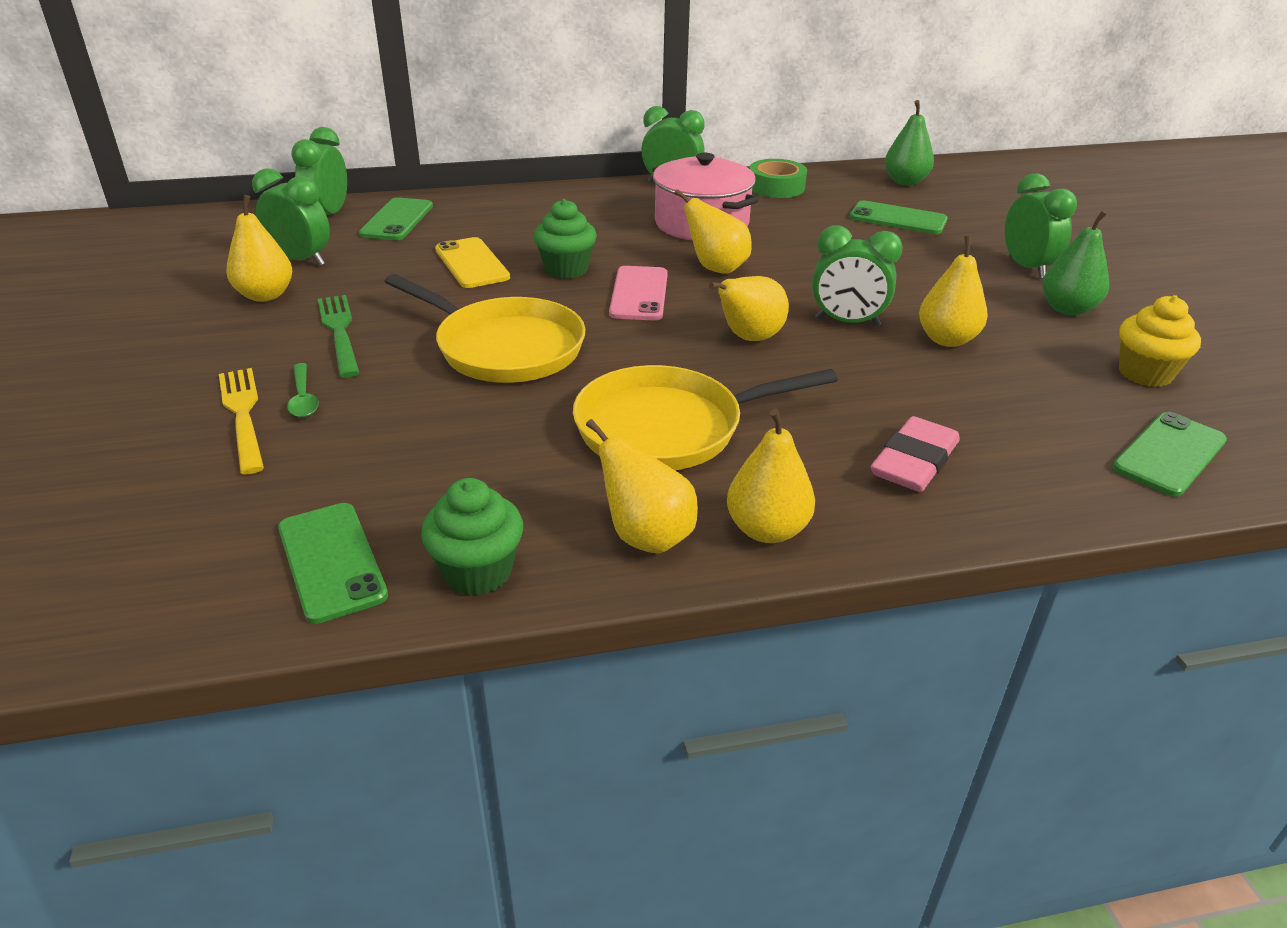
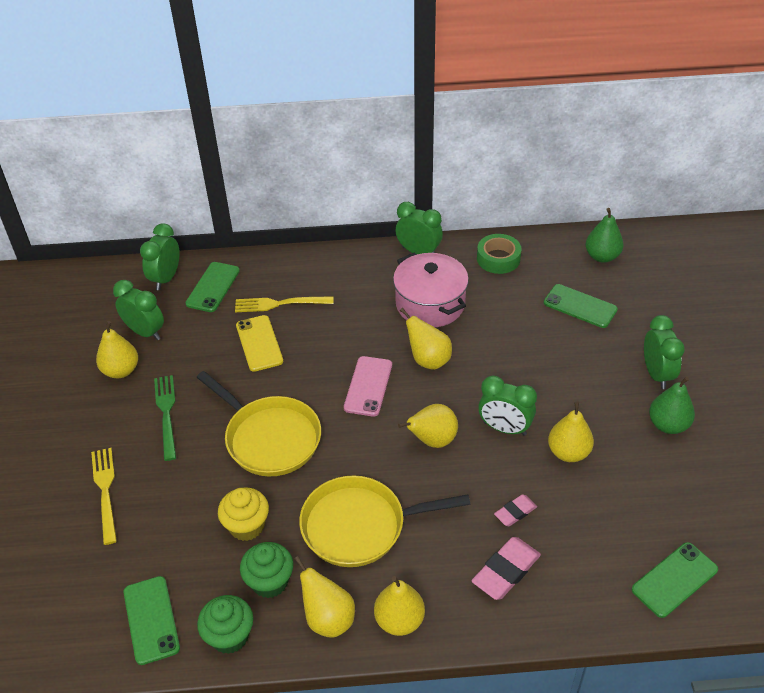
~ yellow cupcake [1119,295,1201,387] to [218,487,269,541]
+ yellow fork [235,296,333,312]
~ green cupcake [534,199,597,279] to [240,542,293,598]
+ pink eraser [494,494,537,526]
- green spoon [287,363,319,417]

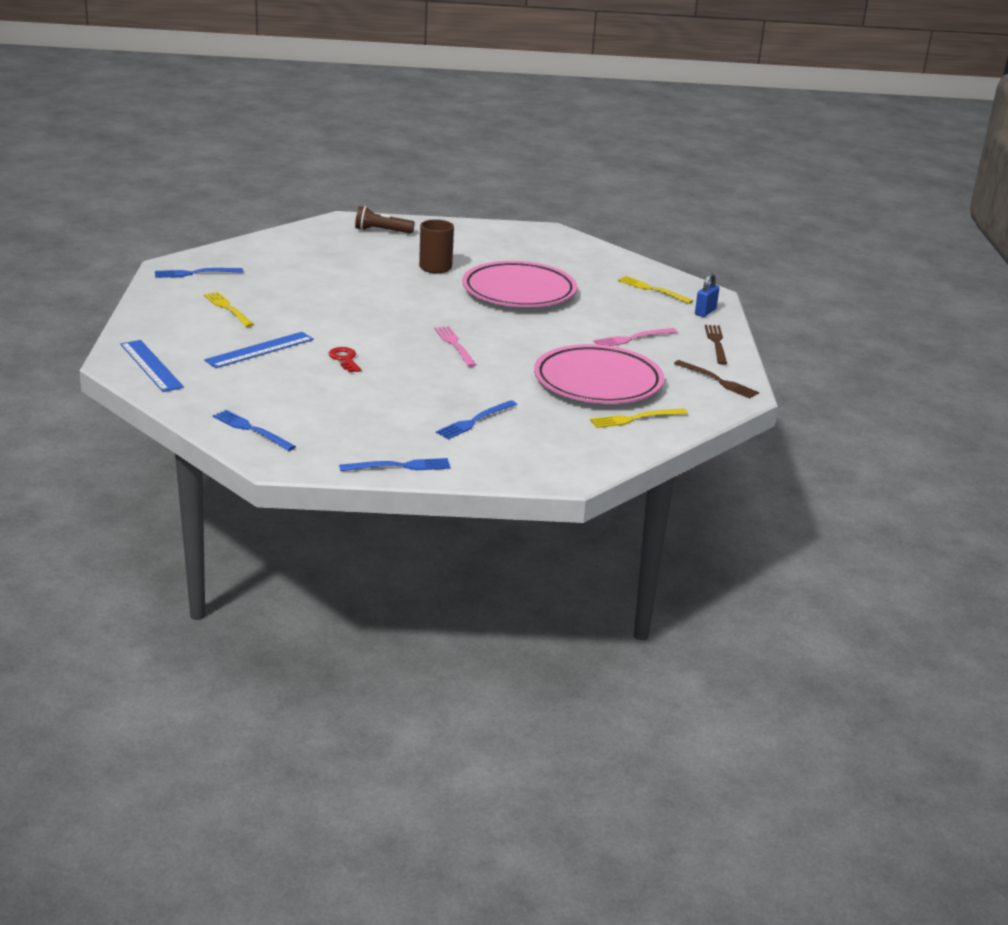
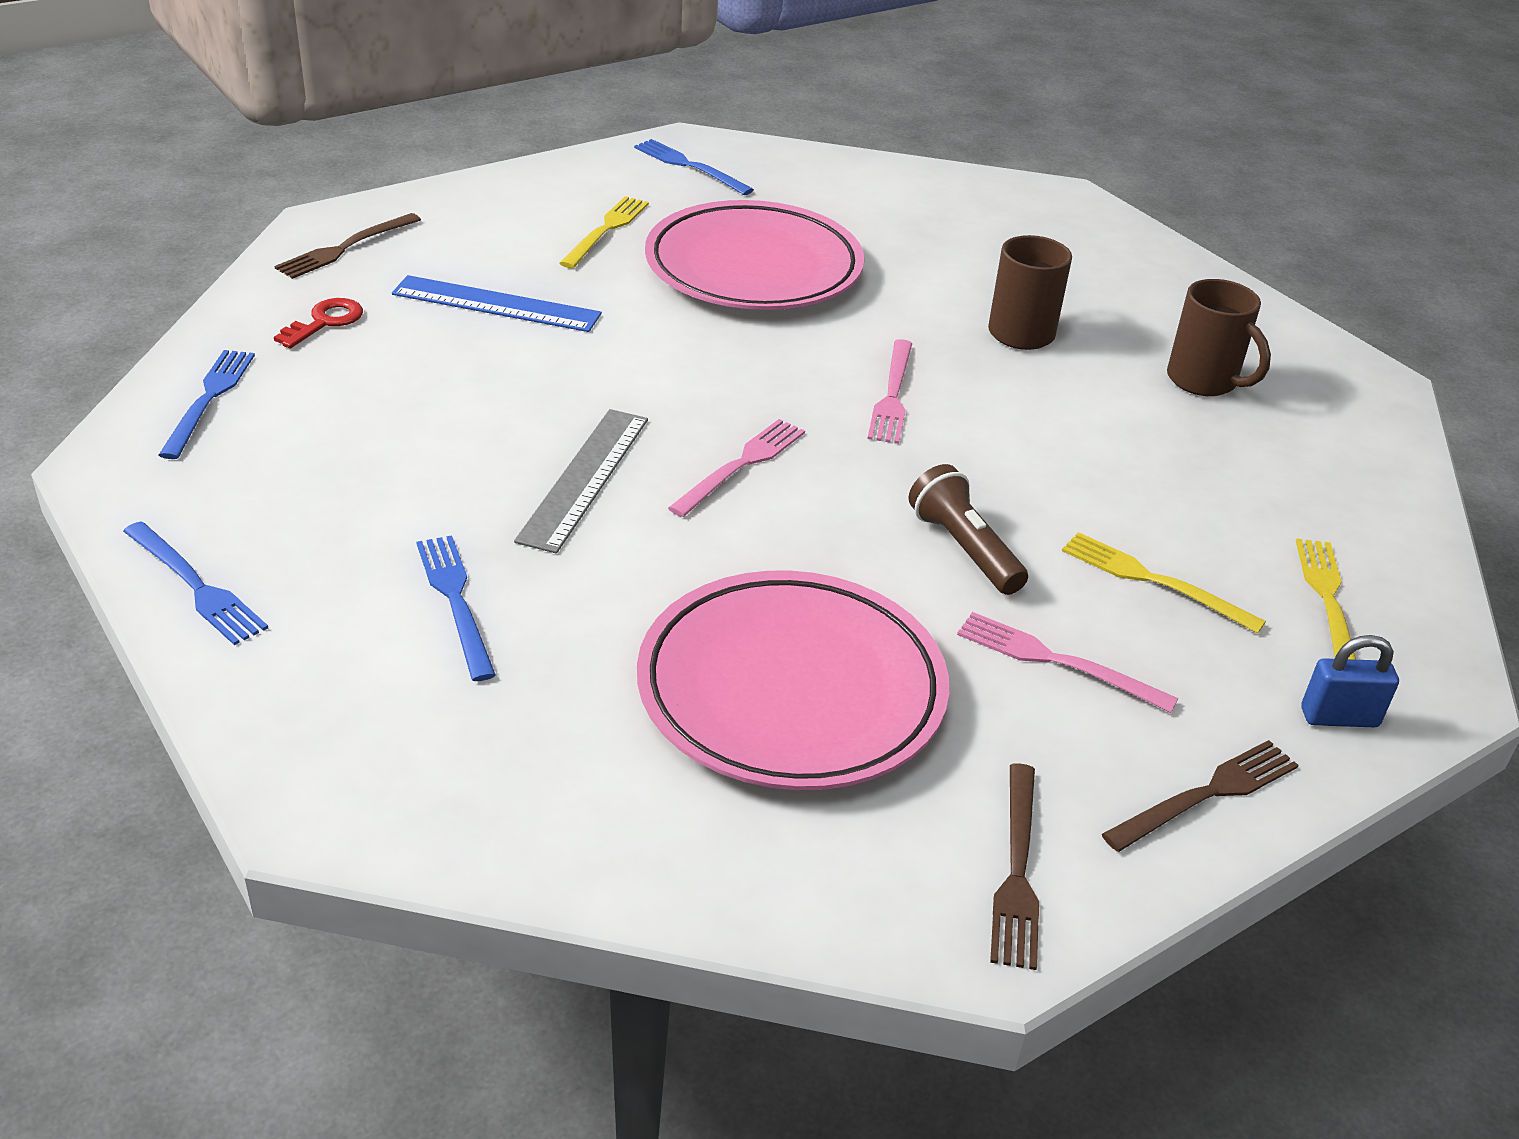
~ blue ruler [120,340,184,392] to brown fork [274,213,421,279]
~ red key [329,347,361,373] to [274,298,363,349]
~ blue fork [436,400,517,439] = [416,535,496,681] 60 degrees clockwise
+ grey ruler [514,409,648,554]
~ pink plate [462,261,577,307] to [645,200,864,310]
+ pink fork [867,339,912,444]
~ brown flashlight [355,206,415,234] to [908,464,1028,595]
~ yellow fork [590,408,688,428] to [1062,532,1266,634]
+ brown mug [1167,279,1271,396]

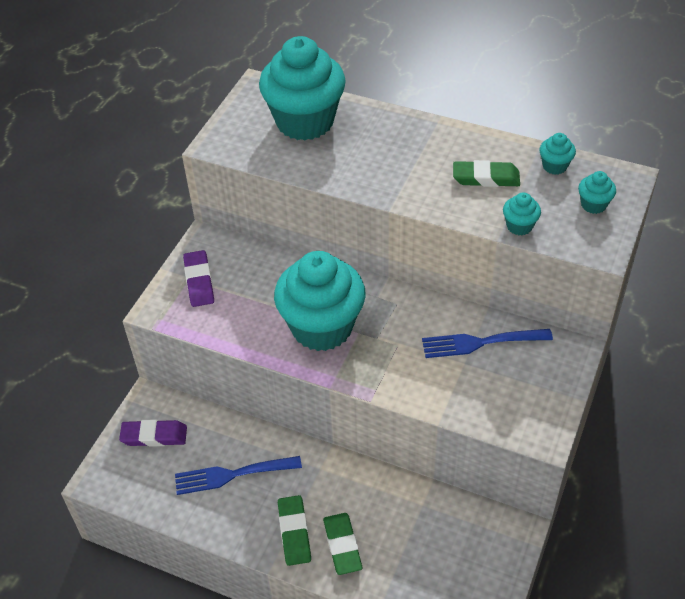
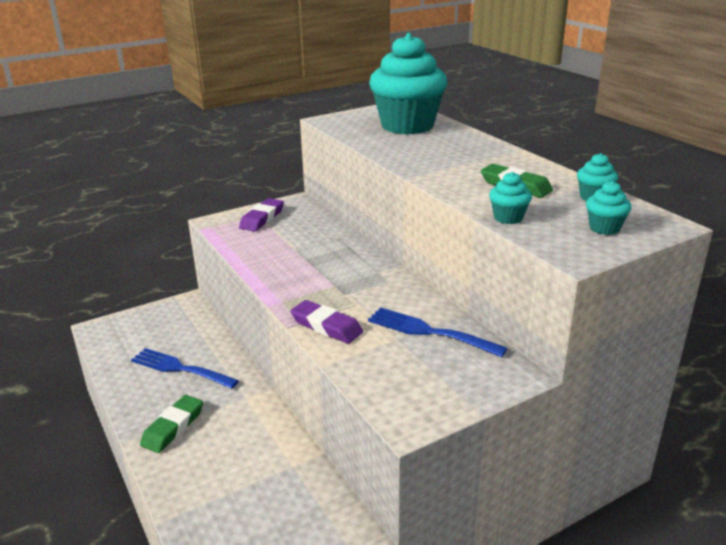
~ purple eraser [119,419,187,447] to [290,300,363,344]
- turquoise cupcake [274,251,366,351]
- green eraser [323,513,362,575]

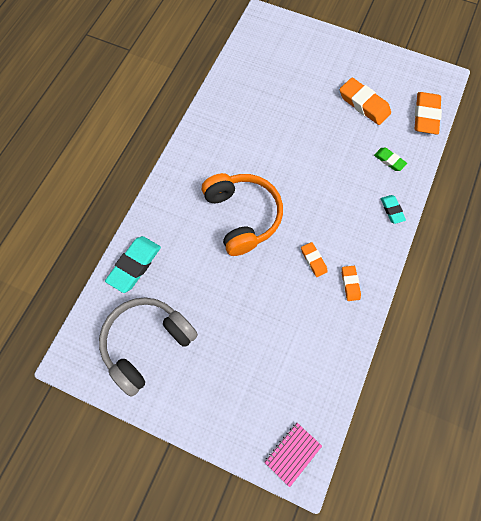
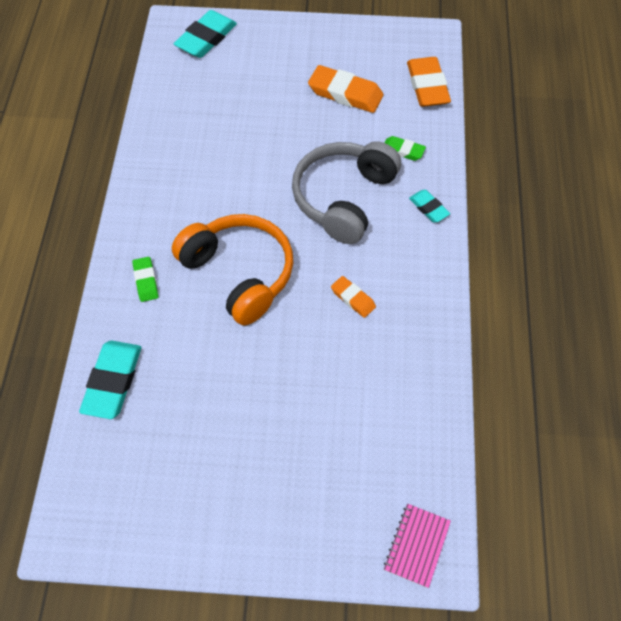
+ green eraser [132,257,158,302]
+ turquoise eraser [174,10,237,58]
~ grey headphones [99,297,198,397] to [292,141,401,244]
- orange eraser [342,266,361,301]

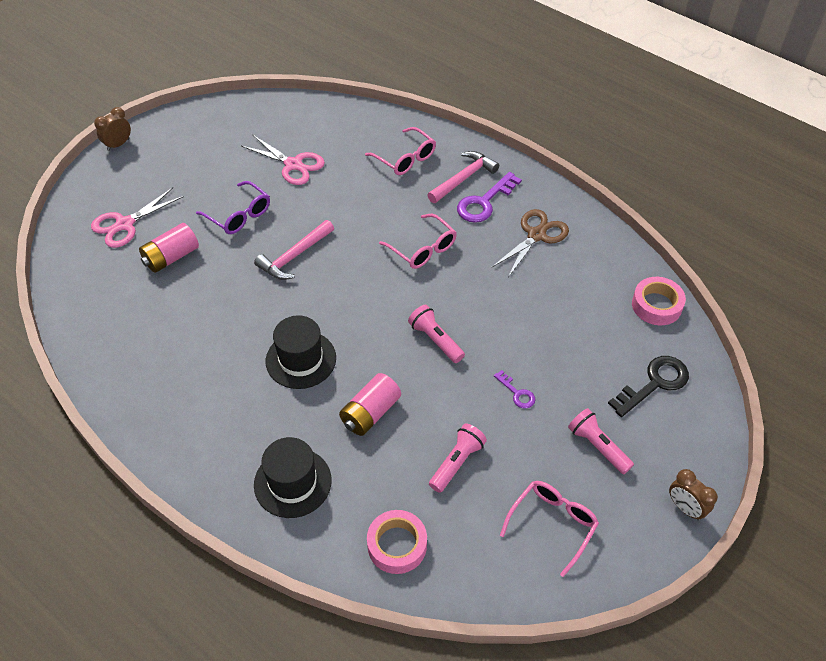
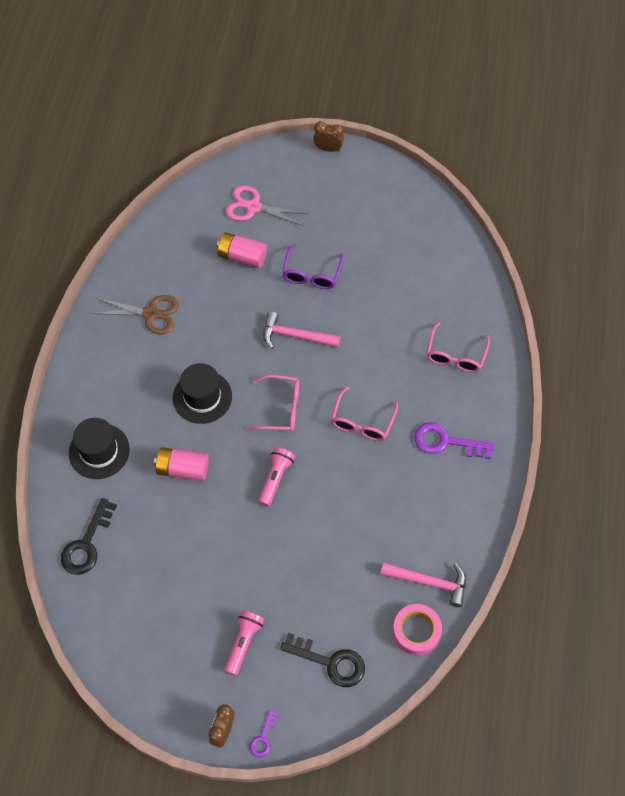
~ pink tape [367,510,427,574] to black key [61,498,117,575]
~ brown scissors [491,209,569,277] to [92,295,179,334]
~ pink glasses [500,481,599,577] to [246,375,299,431]
~ purple key [494,370,535,409] to [250,709,279,757]
~ pink hammer [428,151,499,203] to [380,563,466,607]
- pink scissors [241,135,325,185]
- pink flashlight [429,424,487,493]

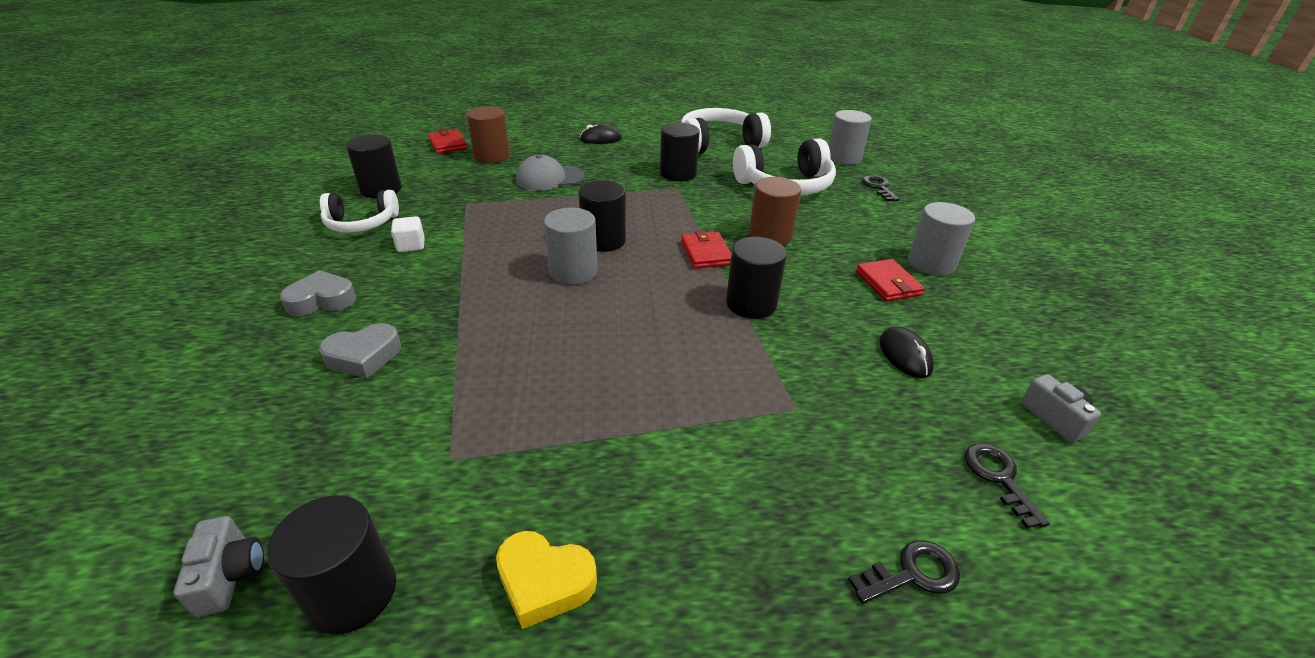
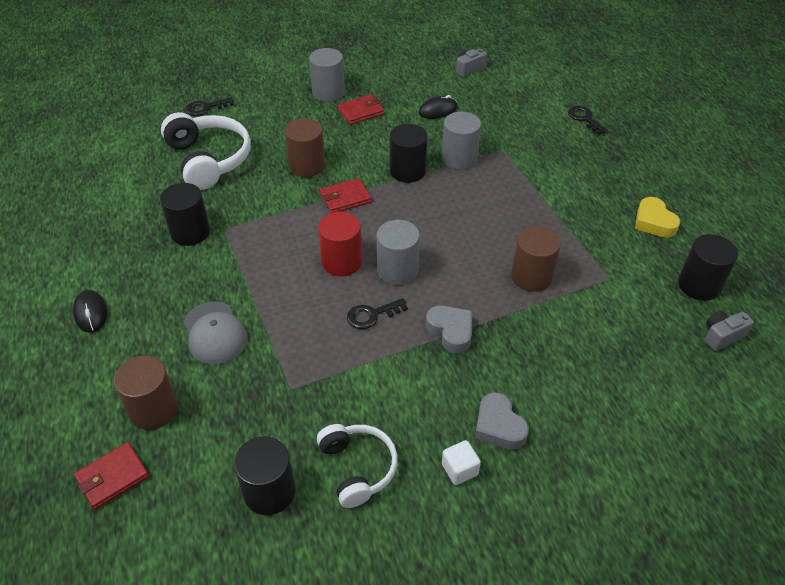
~ black cylinder [578,180,626,252] to red cylinder [318,212,362,277]
~ black key [965,443,1050,529] to [347,298,408,329]
~ grey heart [319,323,401,378] to [426,306,472,353]
~ grey cylinder [828,110,872,165] to [442,112,481,170]
~ white cube [391,216,425,252] to [442,440,481,485]
+ brown cylinder [511,226,561,292]
~ yellow heart [496,531,597,629] = [635,197,680,238] 150 degrees clockwise
- white headphones [681,108,771,154]

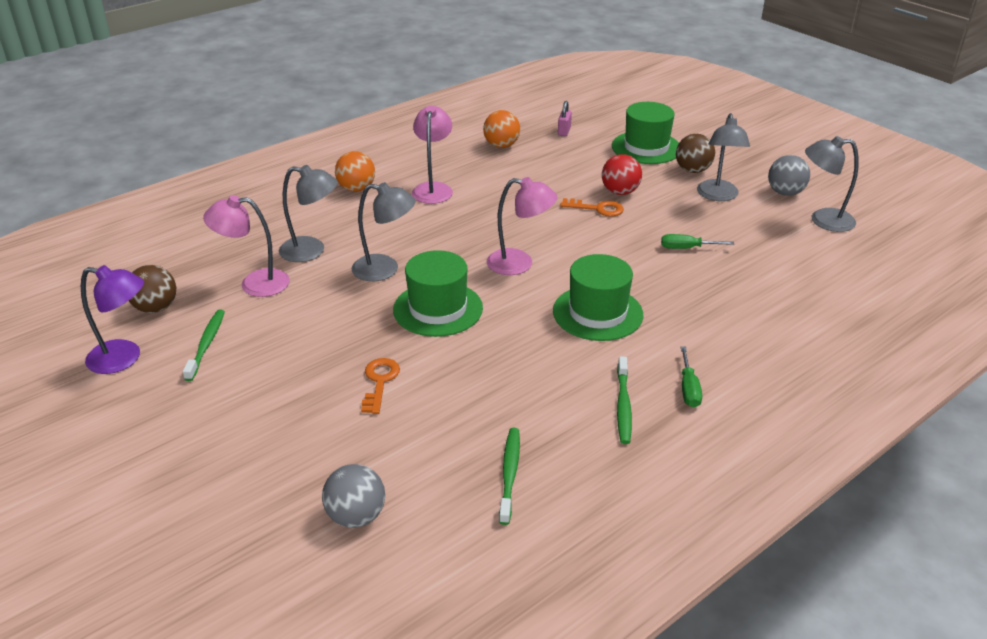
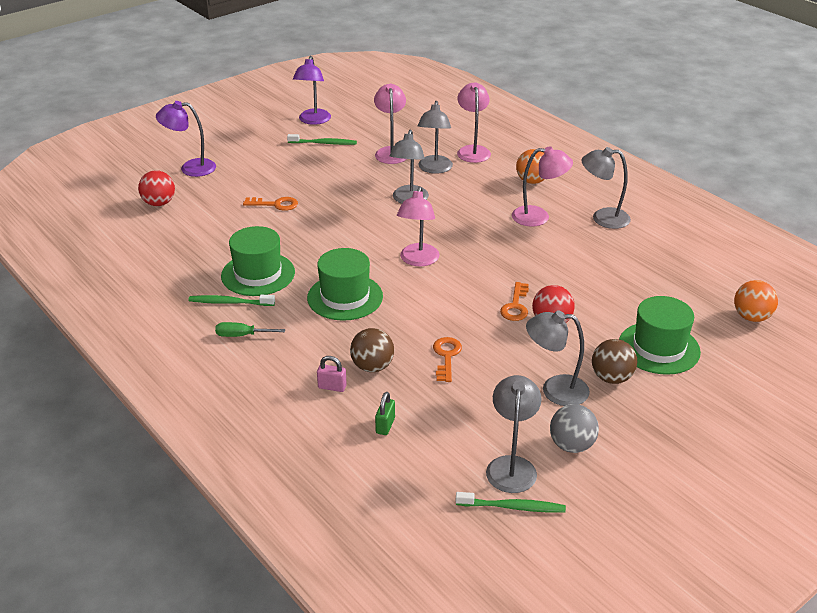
~ grey ball [322,464,385,528] to red ball [138,170,175,206]
+ purple lamp [156,101,216,177]
~ green hat [393,250,483,337] to [221,226,295,296]
~ pink padlock [558,101,572,136] to [317,356,347,392]
~ brown ball [129,265,176,313] to [350,328,394,372]
+ green padlock [375,392,395,435]
~ green screwdriver [661,234,734,249] to orange key [433,337,462,382]
~ green toothbrush [499,428,520,525] to [455,492,566,513]
+ pink lamp [457,82,491,163]
+ grey lamp [581,147,631,229]
~ orange ball [483,110,520,148] to [734,280,778,322]

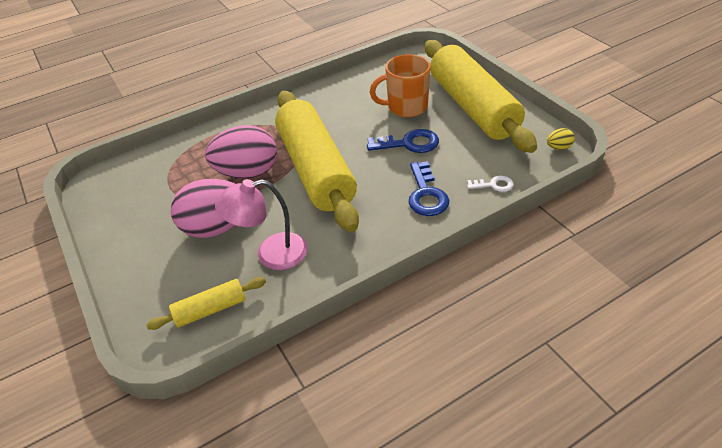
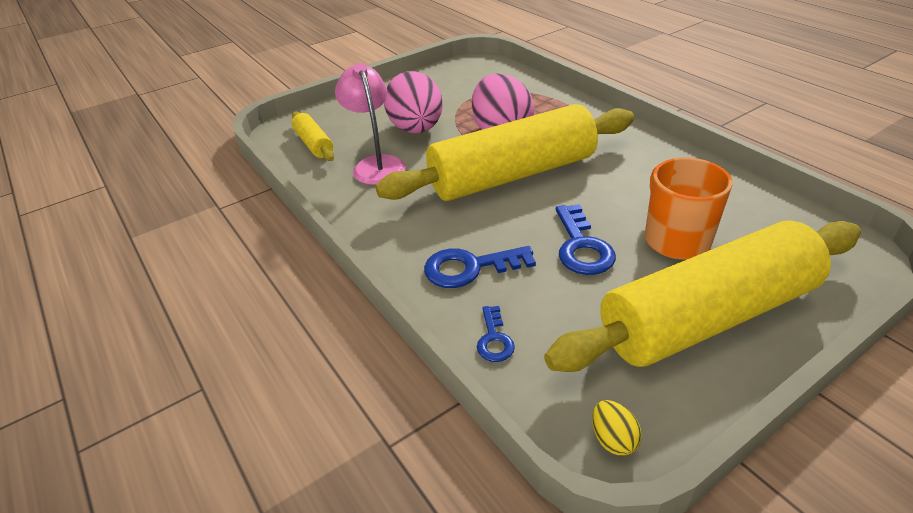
~ white key [467,176,514,192] to blue key [477,306,515,362]

